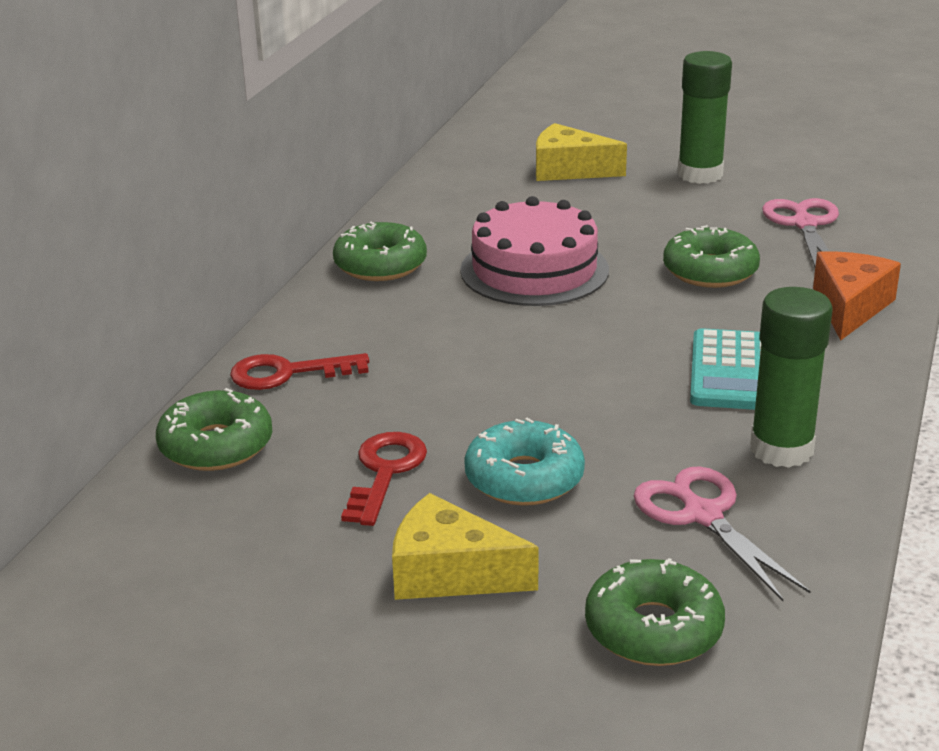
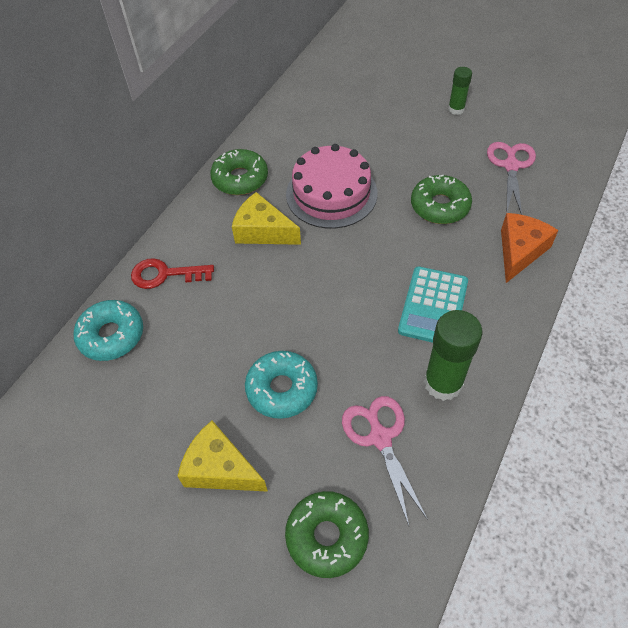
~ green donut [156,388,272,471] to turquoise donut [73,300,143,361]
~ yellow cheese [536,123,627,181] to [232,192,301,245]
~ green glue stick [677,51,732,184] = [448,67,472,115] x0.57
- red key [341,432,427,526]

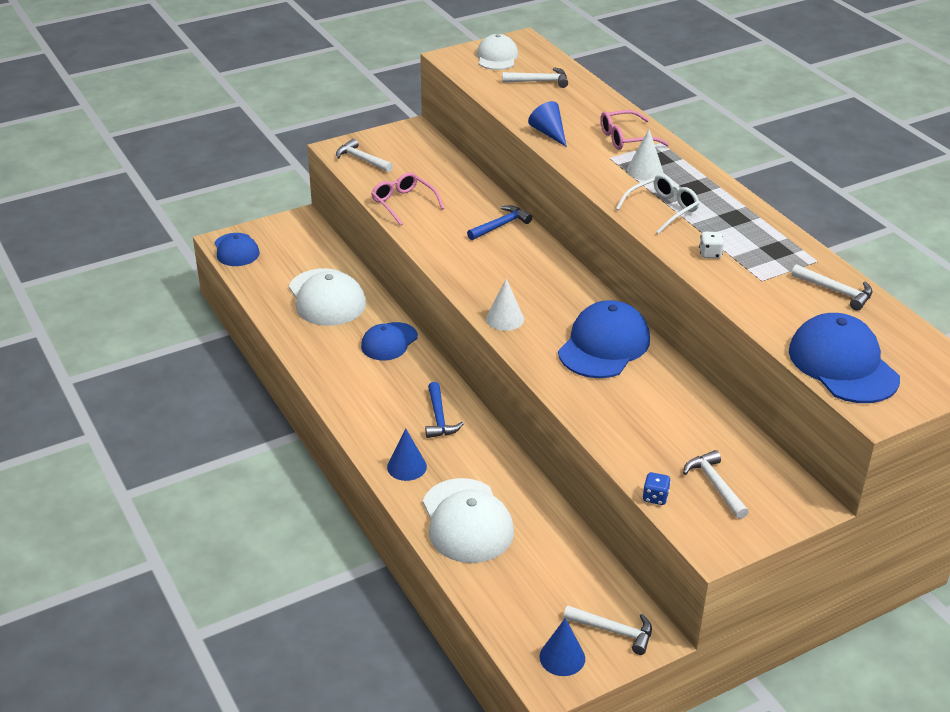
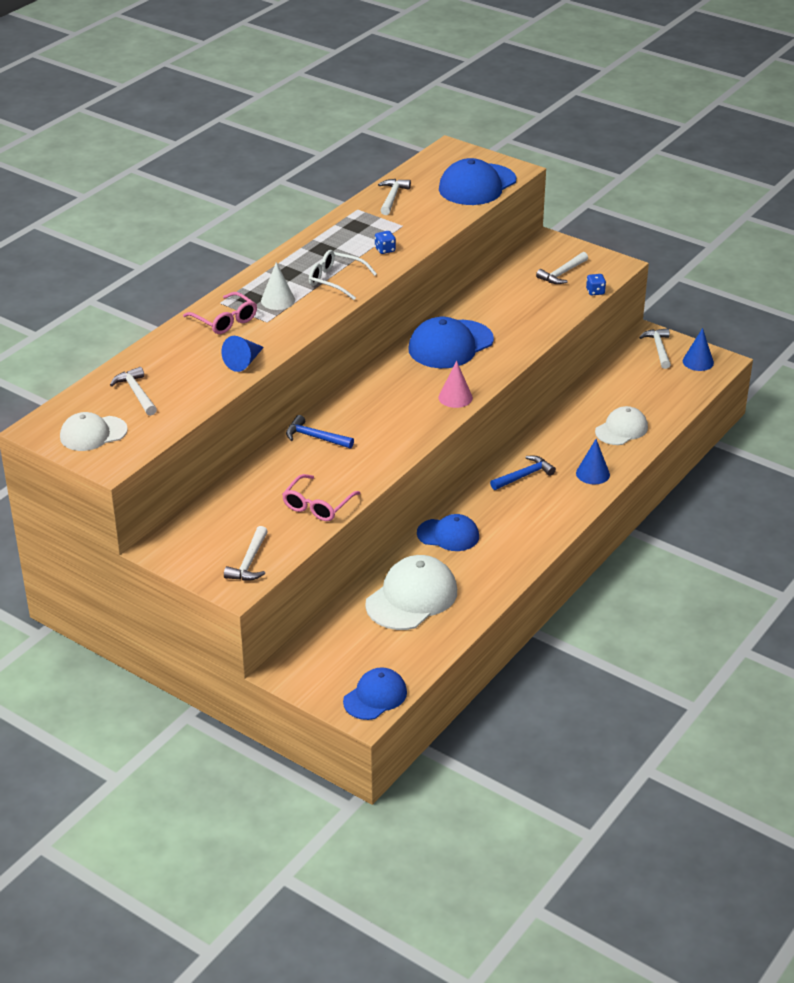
~ white dice [699,232,724,258] to blue dice [375,231,396,254]
~ blue cap [558,300,650,378] = [408,317,494,368] 45 degrees counterclockwise
~ white cone [486,279,524,331] to pink cone [438,361,473,408]
~ white cap [423,478,514,563] = [595,406,648,445] x0.64

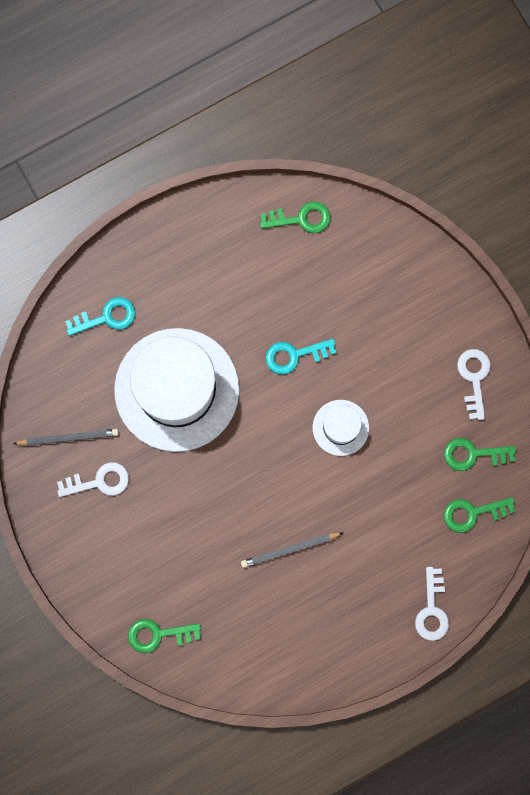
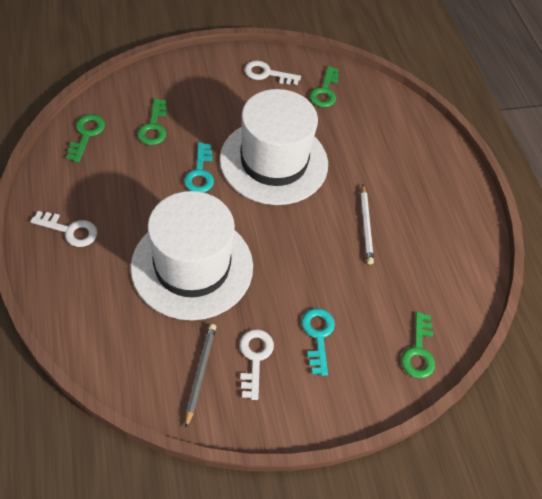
~ white key [415,567,449,641] to [30,211,98,247]
~ green key [444,497,515,533] to [137,99,167,145]
~ white hat [313,400,369,456] = [220,89,328,205] x2.21
~ turquoise key [65,297,135,336] to [301,308,335,376]
~ grey pencil [241,532,343,568] to white pencil [361,185,374,265]

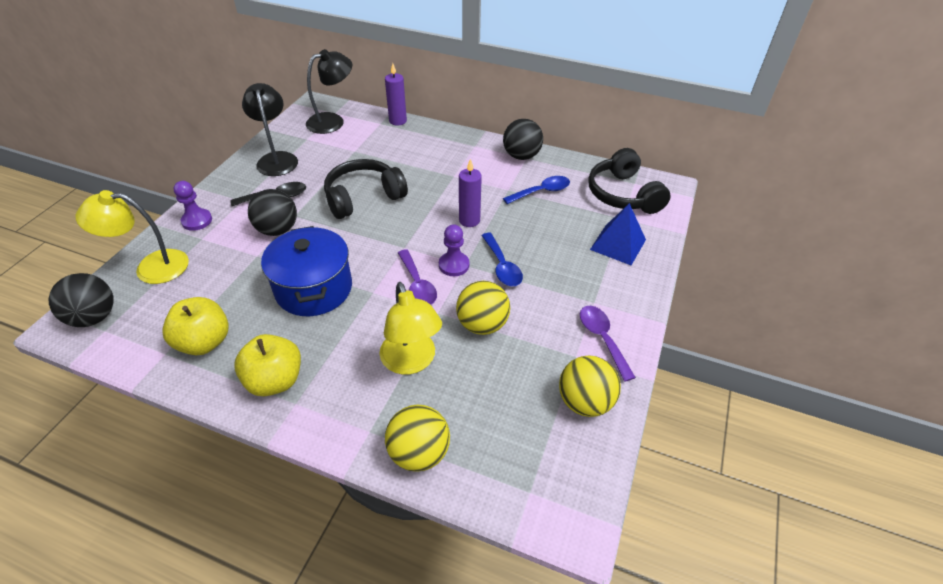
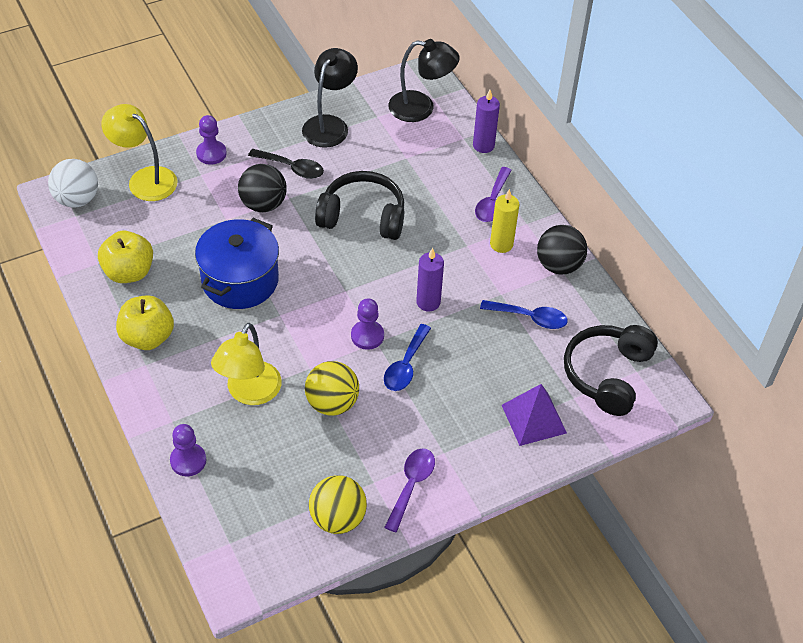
~ black ball [48,273,114,327] to white ball [48,159,98,208]
~ yellow ball [385,405,450,472] to purple pawn [170,424,206,476]
~ purple spoon [398,250,437,305] to [475,167,512,222]
+ yellow candle [490,189,519,253]
~ blue pyramid [590,203,646,265] to purple pyramid [502,384,567,446]

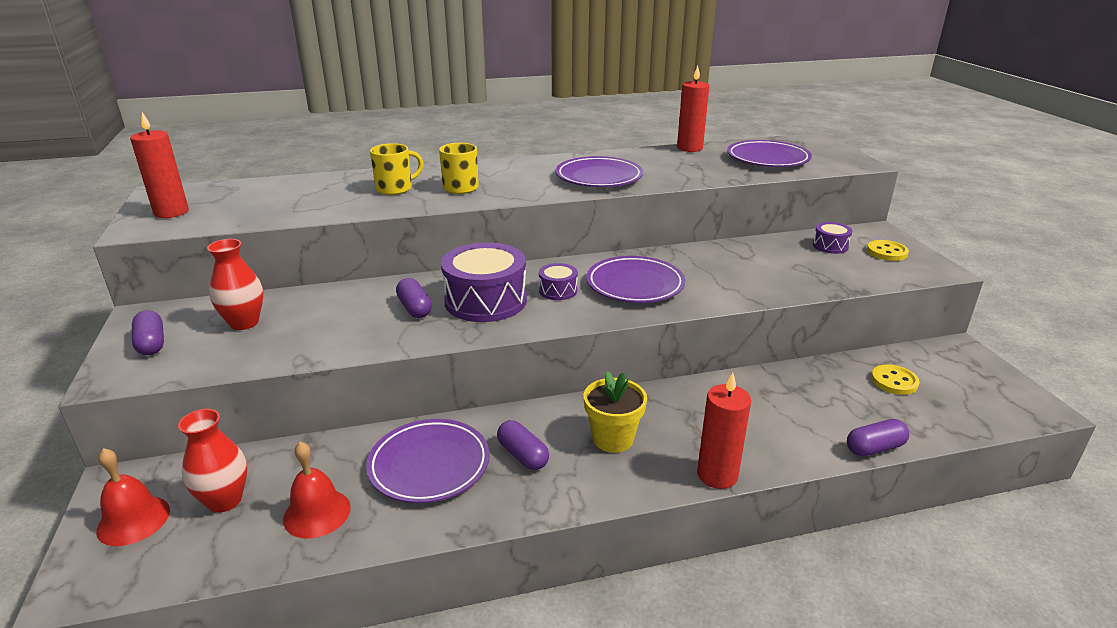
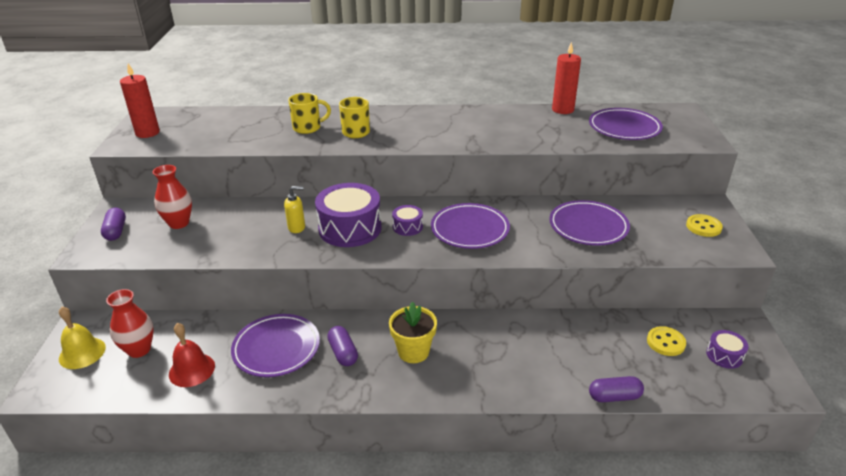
~ red bell [96,448,170,546] to yellow bell [59,307,106,369]
~ purple capsule [396,278,432,318] to yellow soap dispenser [284,186,305,233]
~ purple plate [556,156,643,187] to [549,200,630,246]
~ purple drum [813,222,852,254] to [706,330,749,369]
- red candle [697,373,751,489]

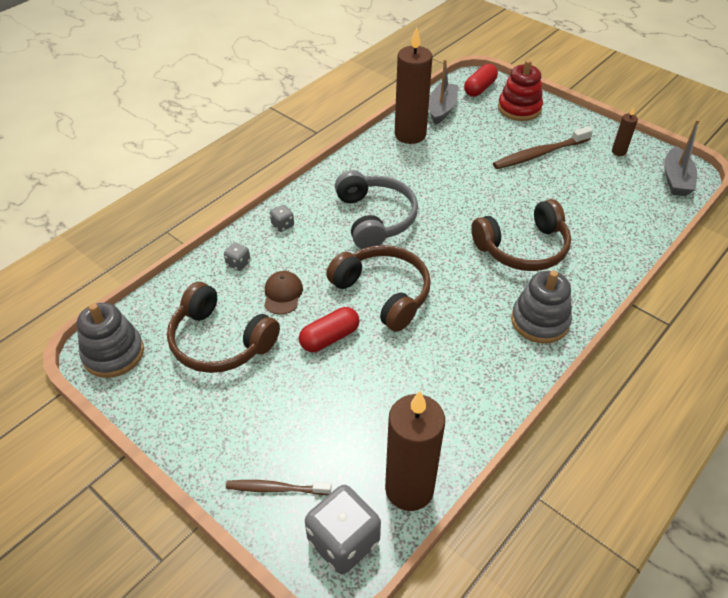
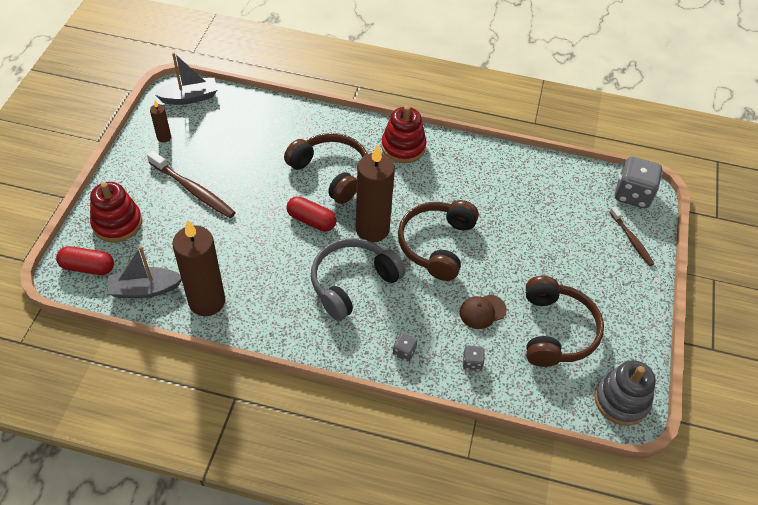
~ red capsule [299,307,359,352] to [286,196,336,231]
~ brown candle [385,391,445,511] to [356,144,395,242]
~ grey stacking toy [511,270,572,343] to red stacking toy [381,106,427,163]

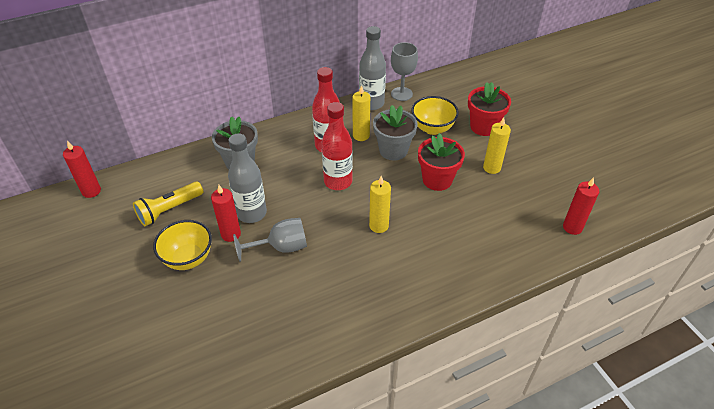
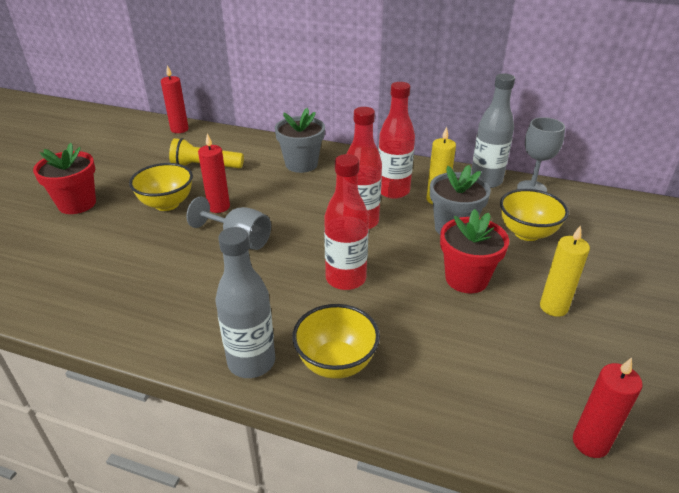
~ red flower pot [468,82,511,136] to [33,143,96,214]
~ grey bottle [228,133,267,223] to [216,227,275,378]
+ yellow bowl [292,304,380,379]
~ yellow candle [369,176,391,233] to red bottle [324,154,369,290]

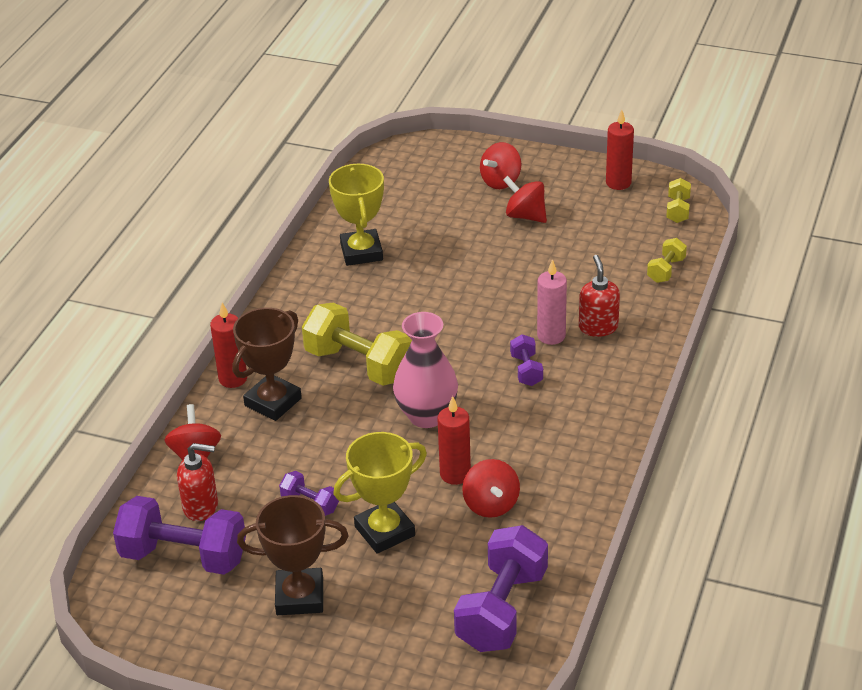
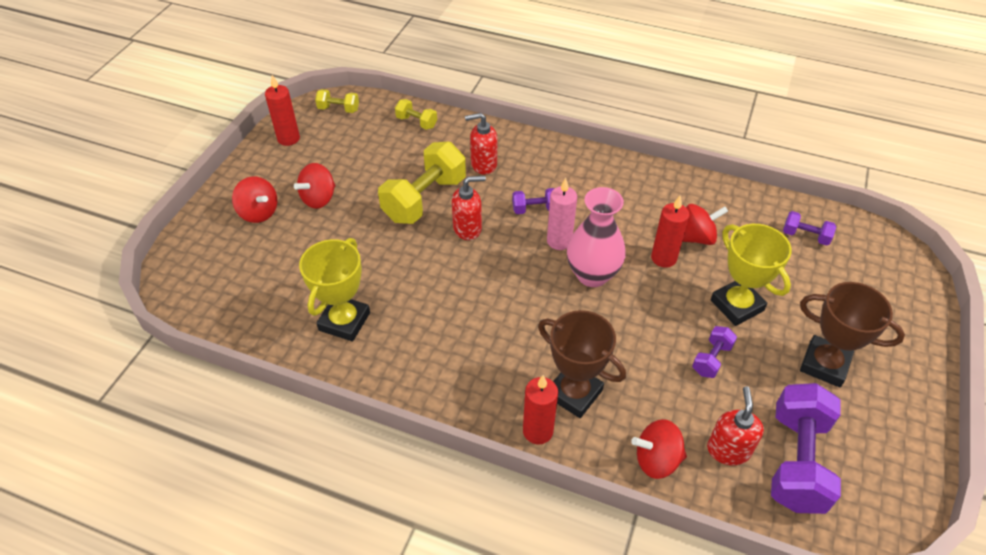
~ yellow trophy [329,164,384,266] = [299,238,370,341] 60 degrees counterclockwise
~ yellow dumbbell [302,303,412,386] to [378,142,466,224]
+ red soap dispenser [452,176,486,240]
~ pink candle [537,259,567,345] to [547,178,577,250]
~ purple dumbbell [454,525,548,652] = [783,211,836,246] x0.49
~ brown trophy [237,495,348,615] = [800,282,905,387] 60 degrees counterclockwise

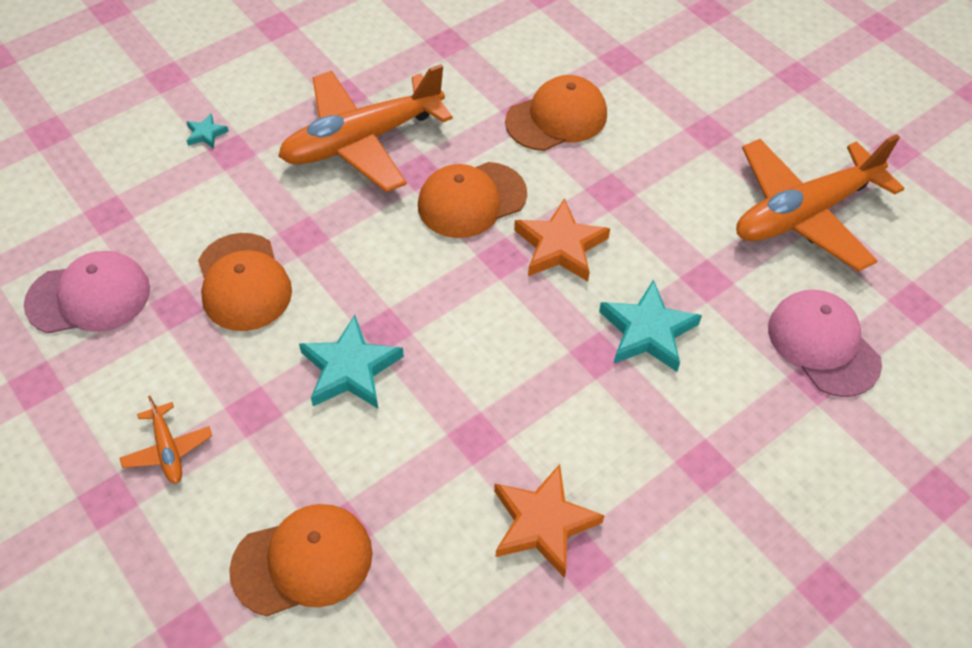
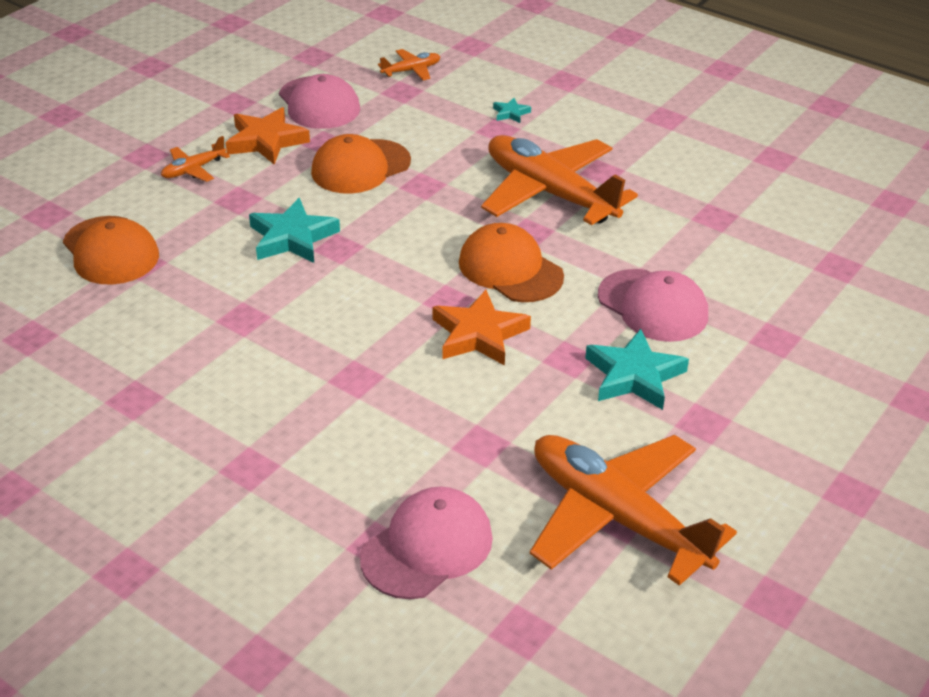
~ orange star [494,464,605,578] to [226,107,310,165]
+ orange plane [378,49,440,80]
~ turquoise star [599,280,702,372] to [585,329,689,410]
~ orange cap [505,75,607,151] to pink cap [598,269,708,342]

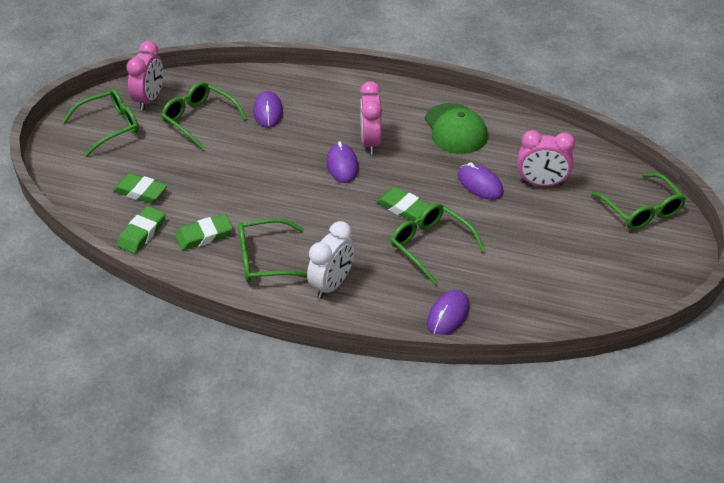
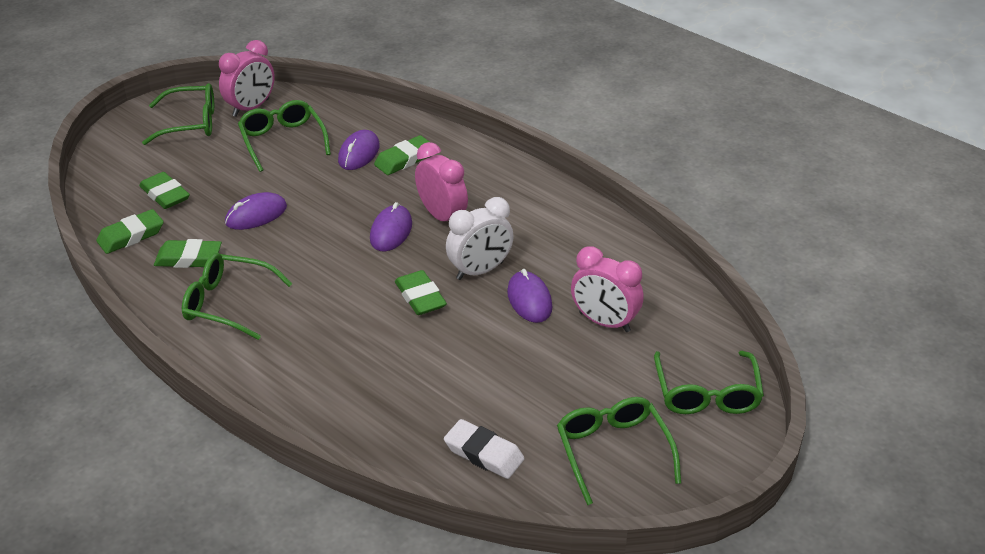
~ purple mouse [427,290,470,335] to [225,192,287,230]
+ green eraser [374,135,430,175]
~ pink clock [360,81,382,155] = [415,142,468,221] 120 degrees clockwise
+ white eraser [444,419,525,479]
~ white clock [307,221,355,299] to [446,197,514,280]
~ green glasses [391,203,485,285] to [557,397,681,505]
- green cap [425,103,488,154]

